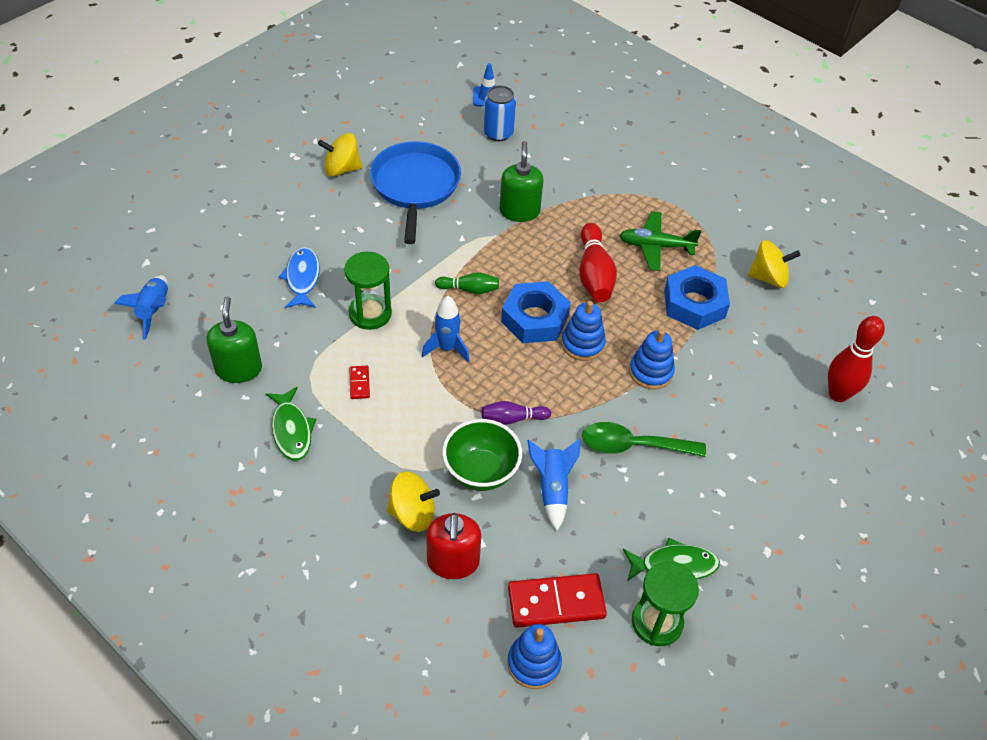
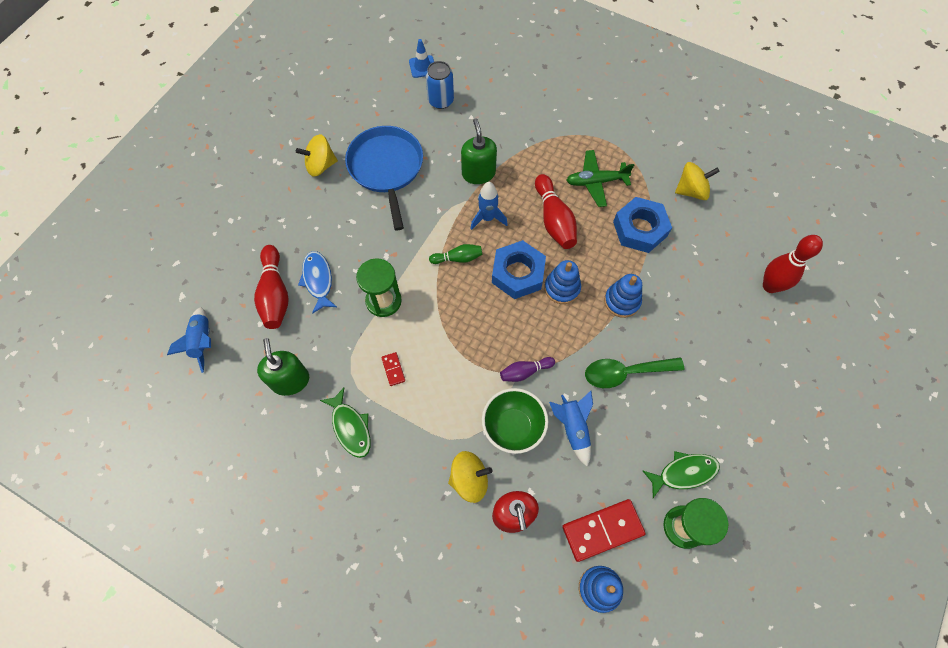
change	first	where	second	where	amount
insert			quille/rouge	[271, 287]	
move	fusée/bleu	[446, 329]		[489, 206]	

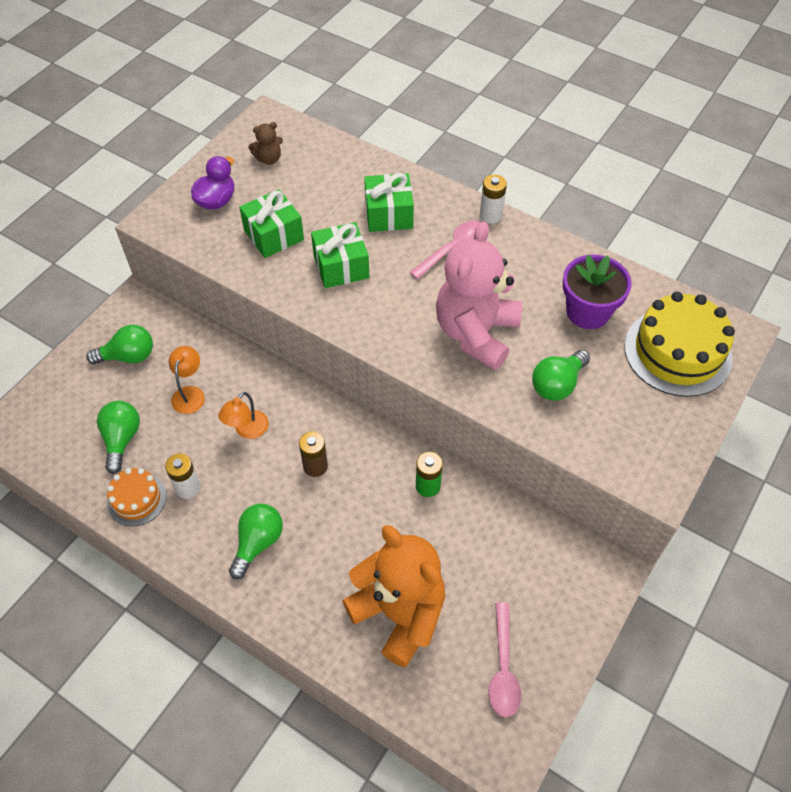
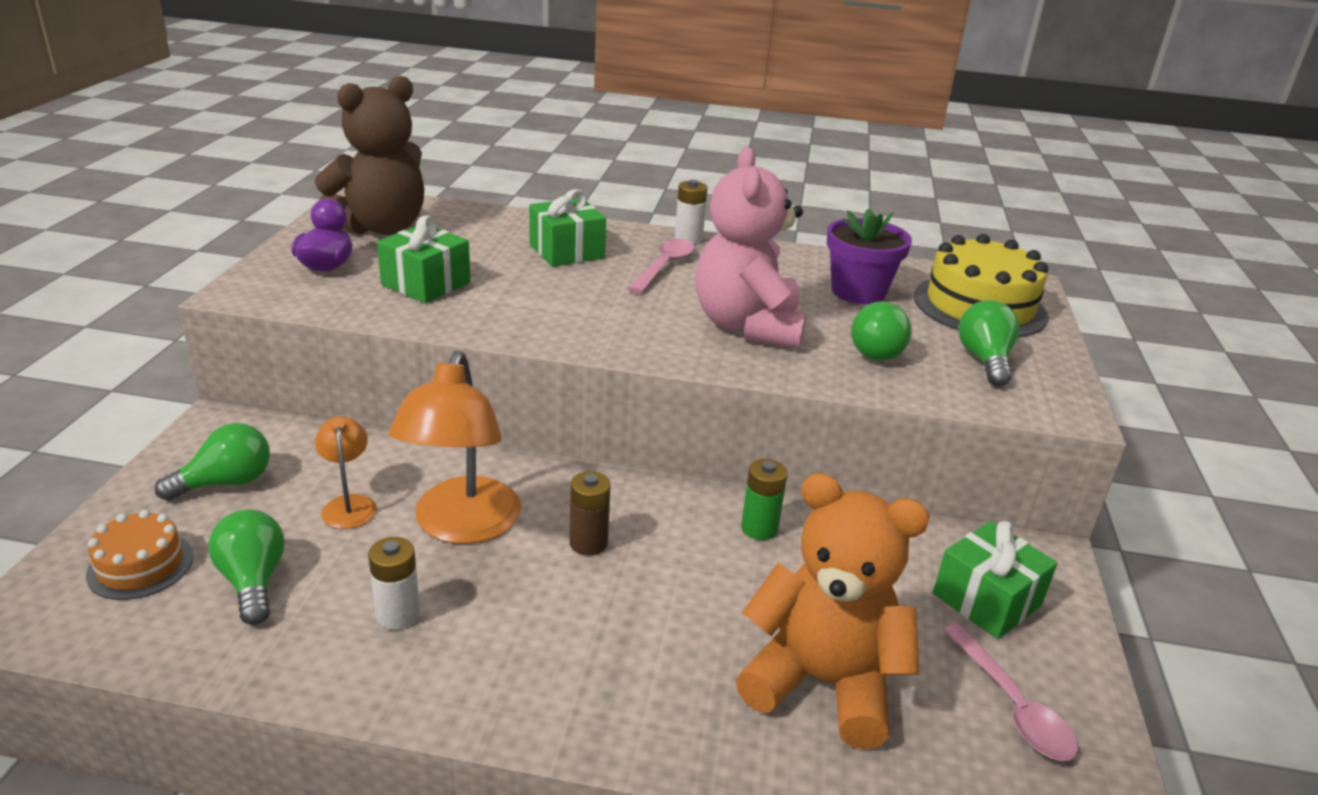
change	first	where	second	where	amount
move	gâteau/orange	[137, 497]		[139, 555]	
move	ampoule/vert	[256, 541]		[988, 343]	
move	cadeau/vert	[340, 255]		[995, 580]	
resize	lampe/orange	[243, 415]		[455, 447]	x1.98
resize	ours en peluche/marron	[266, 143]		[369, 155]	x2.37

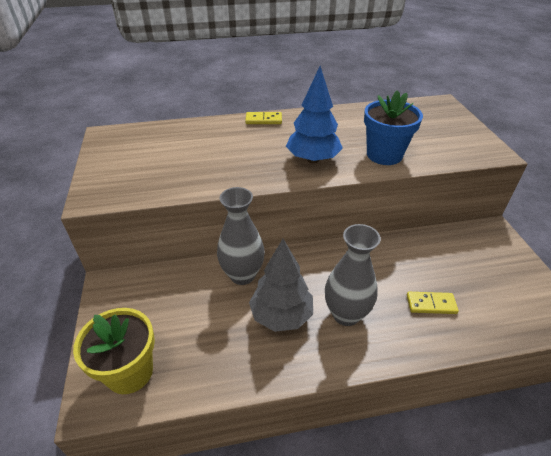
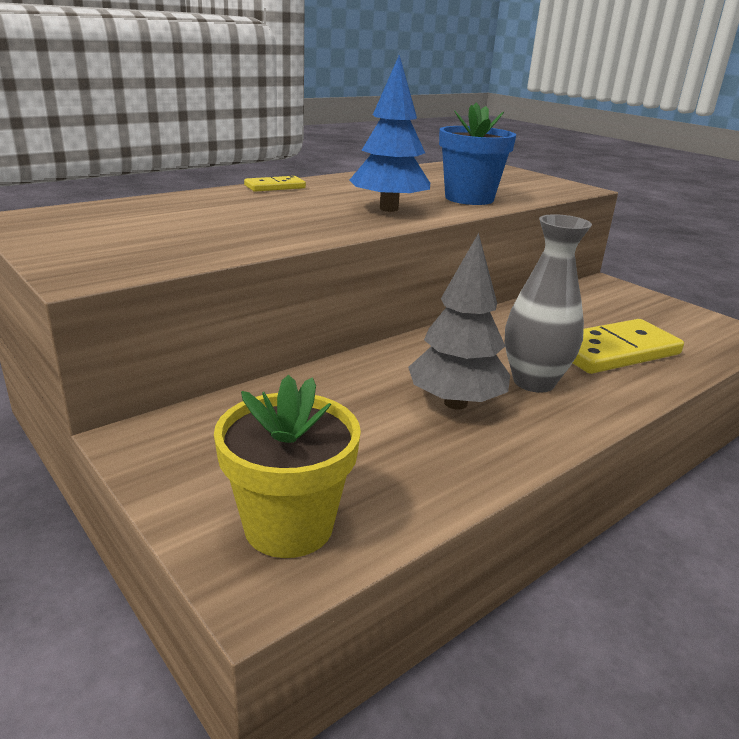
change	first	where	second	where	amount
delete	vase/gris	[241, 236]			
resize	domino/jaune	[433, 303]		[628, 346]	x1.94

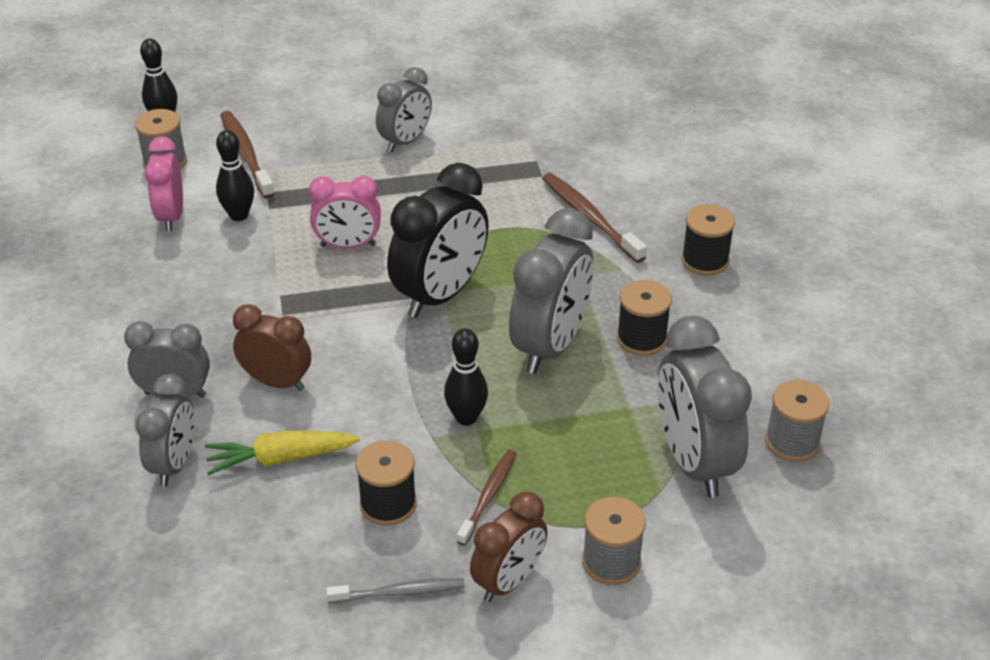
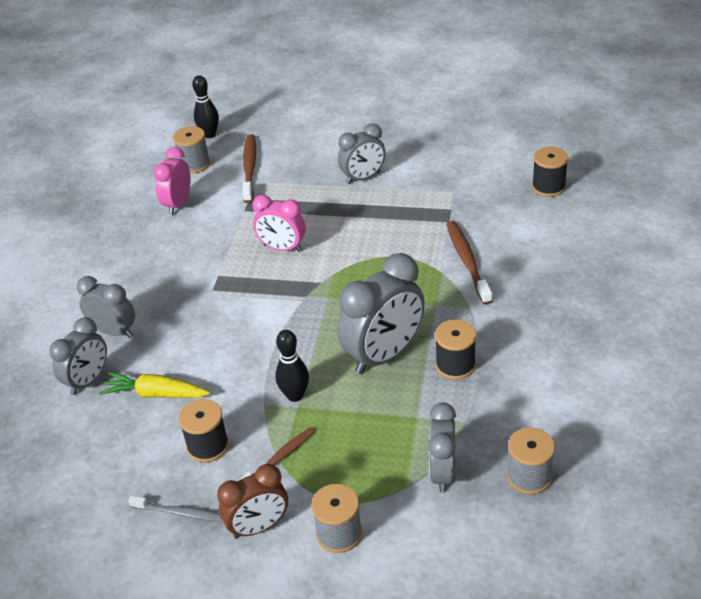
change	first	where	second	where	amount
delete	quille/noir	[235, 175]			
delete	réveil/marron	[272, 347]			
delete	réveil/noir	[438, 240]			
move	bobine/noir	[708, 240]		[550, 171]	
resize	réveil/gris	[704, 406]		[442, 448]	x0.62

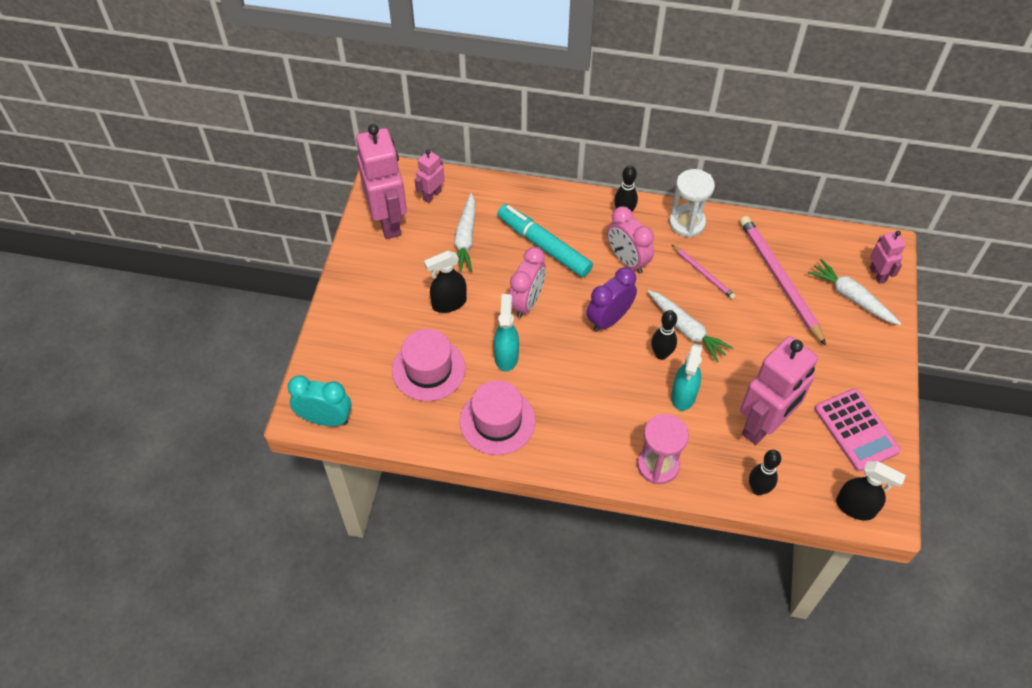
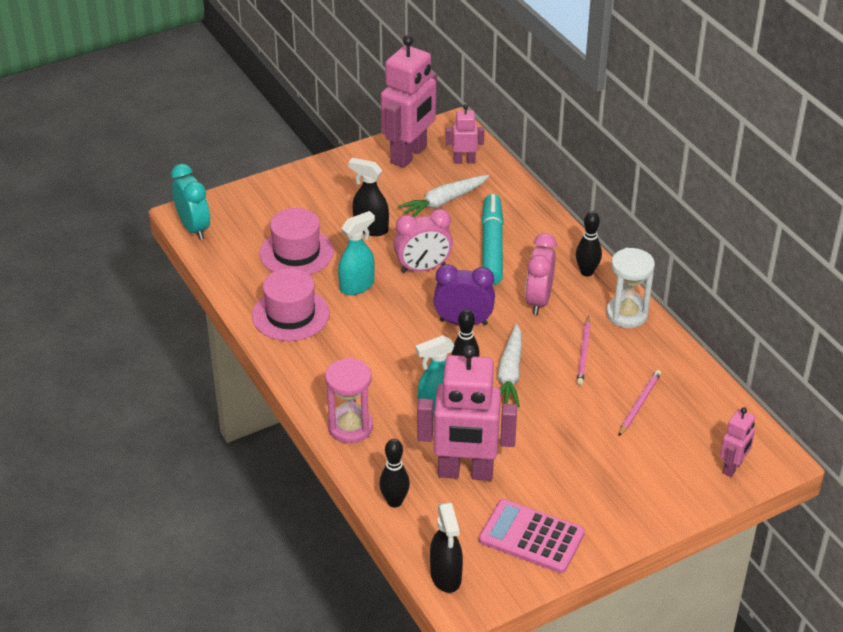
change	first	where	second	where	amount
delete	carotte/blanc	[854, 292]			
rotate	calculatrice/rose	[857, 429]		[532, 536]	90 degrees clockwise
resize	crayon/rose	[783, 281]		[640, 403]	x0.52

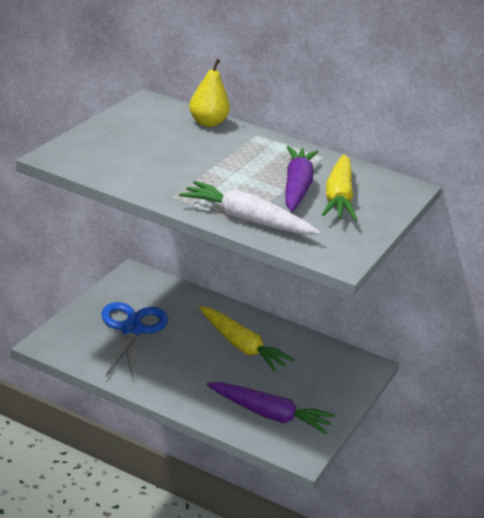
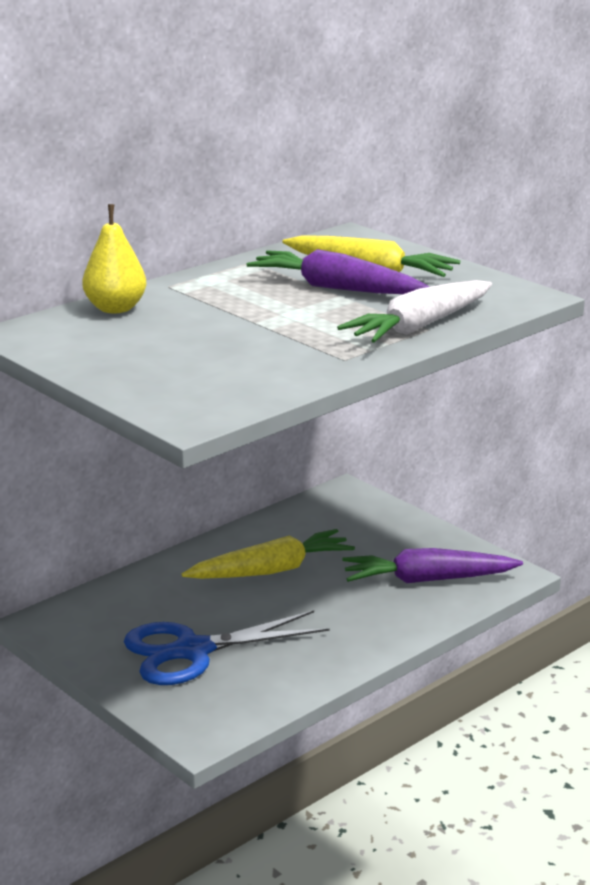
change	first	where	second	where	amount
rotate	ciseaux/bleu	[134, 341]		[227, 647]	45 degrees counterclockwise
rotate	carotte/violet	[271, 408]		[432, 565]	135 degrees counterclockwise

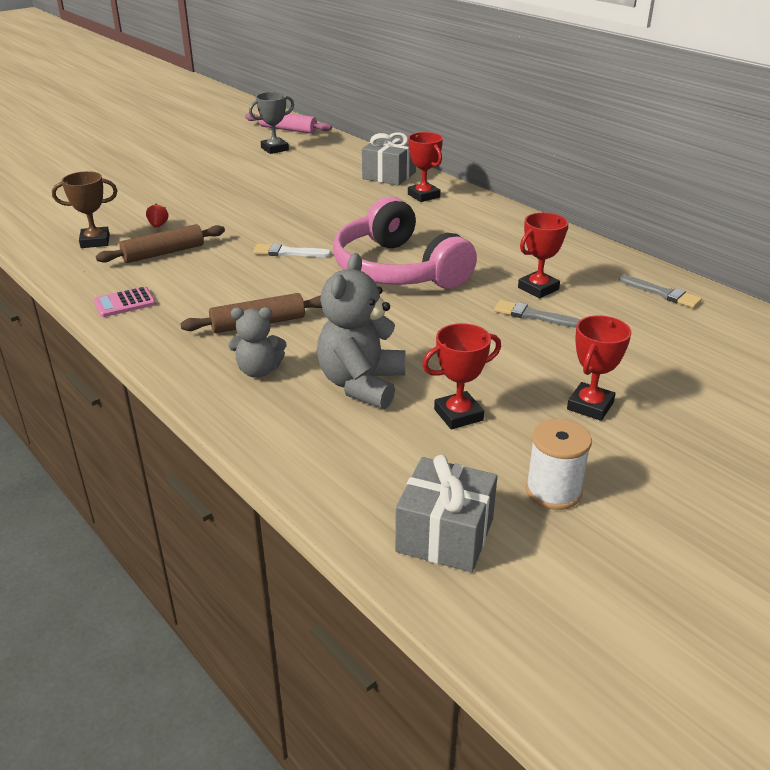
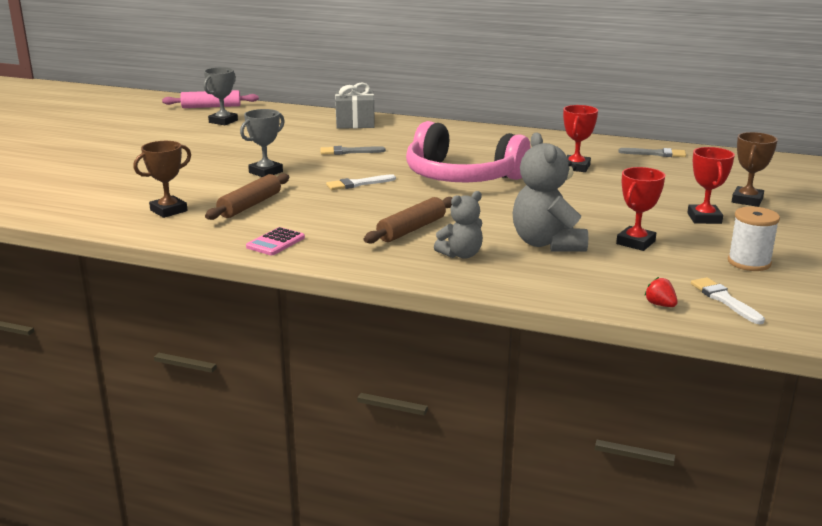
change	first	where	second	where	amount
delete	trophée/rouge	[425, 167]			
insert			trophée/gris	[262, 143]	
insert			trophée/marron	[755, 169]	
move	fraise/rouge	[157, 216]		[661, 292]	
move	pinceau/gris	[537, 314]		[353, 150]	
replace	cadeau/gris	[446, 513]	pinceau/blanc	[728, 300]	

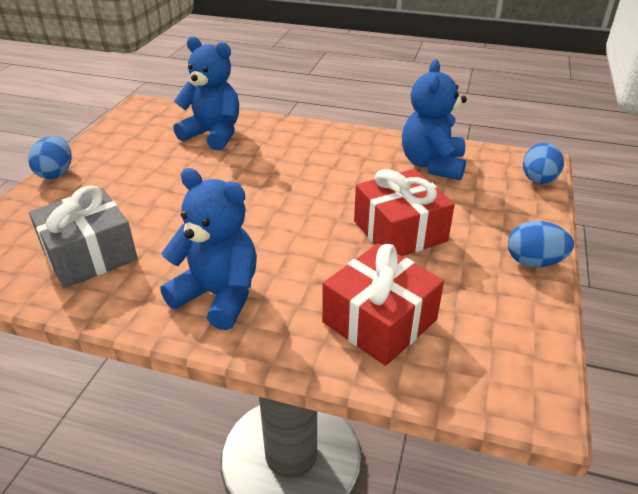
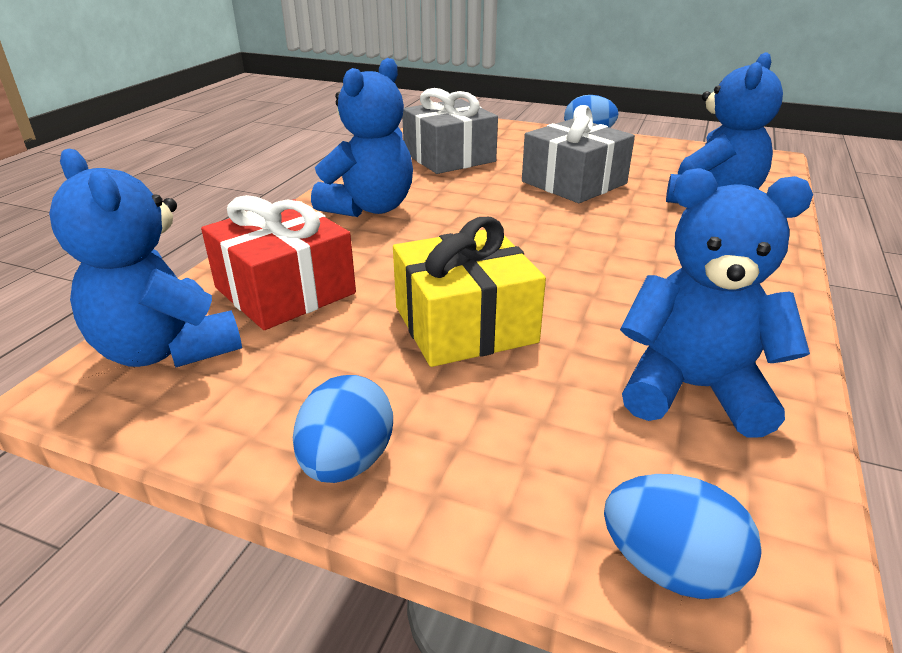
change	first	where	second	where	amount
insert			ours en peluche/bleu	[145, 258]	
insert			cadeau/gris	[578, 154]	
recolor	cadeau/rouge	[404, 212]	cadeau/jaune	[469, 292]	

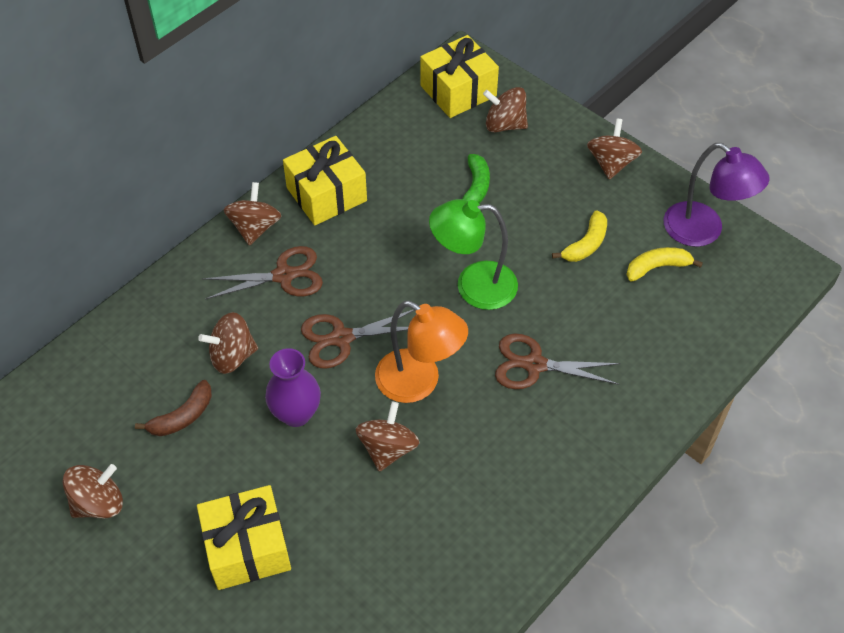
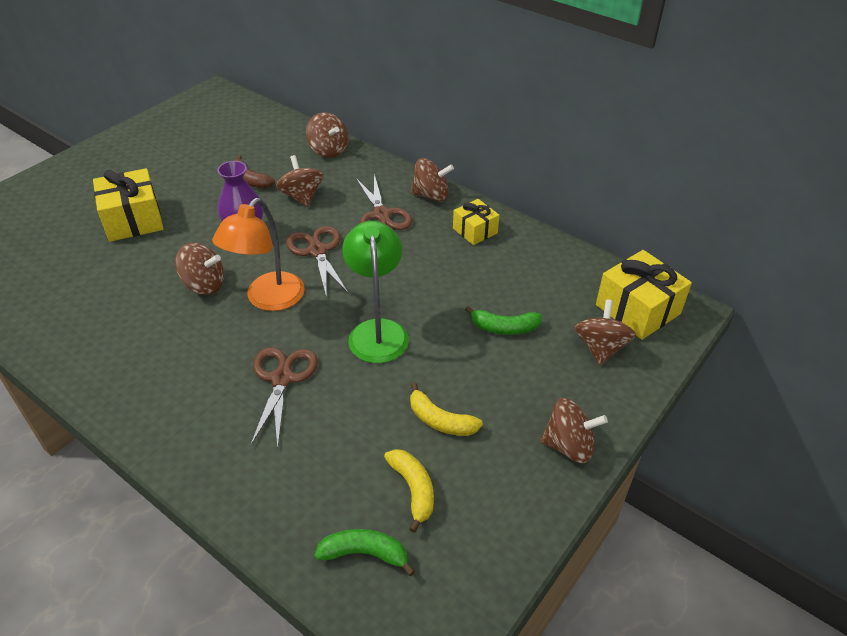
change	first	where	second	where	amount
delete	lampe/violet	[716, 195]			
insert			banane/vert	[364, 552]	
move	toupie/marron	[92, 491]		[327, 135]	
resize	cadeau/jaune	[325, 180]		[476, 222]	x0.60

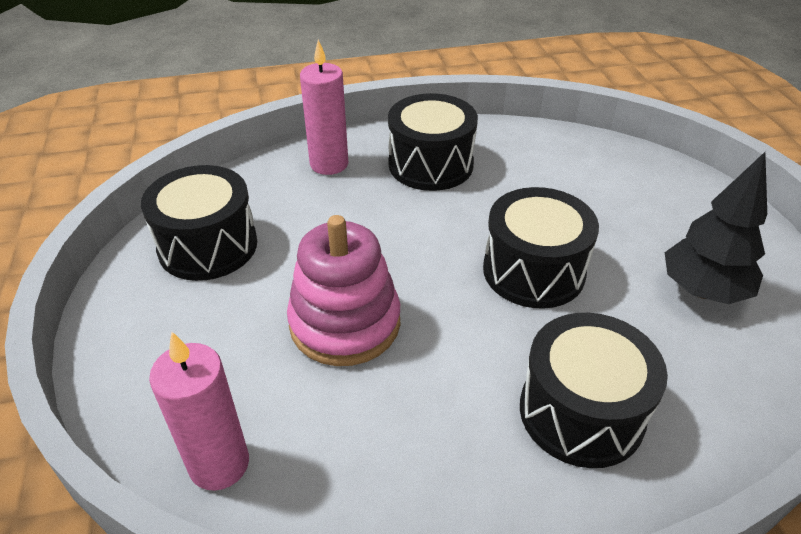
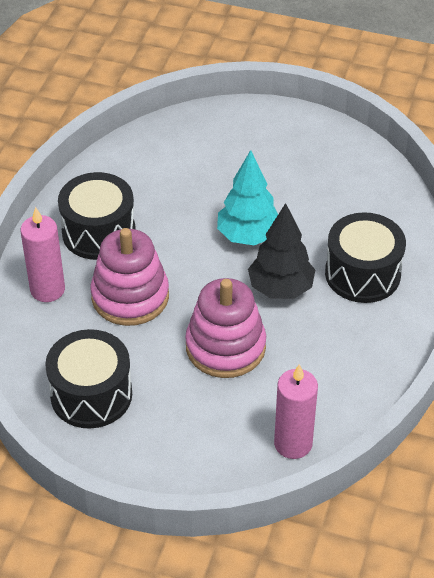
change	first	where	second	where	amount
insert			jouet à empiler/rose	[129, 277]	
move	arbre/noir	[716, 228]		[281, 251]	
replace	tambour/noir	[541, 248]	arbre/turquoise	[247, 197]	

